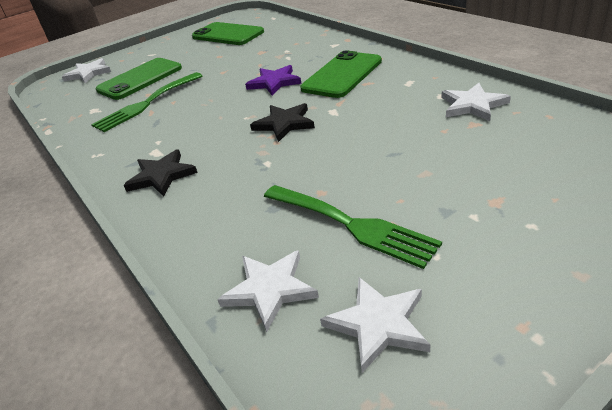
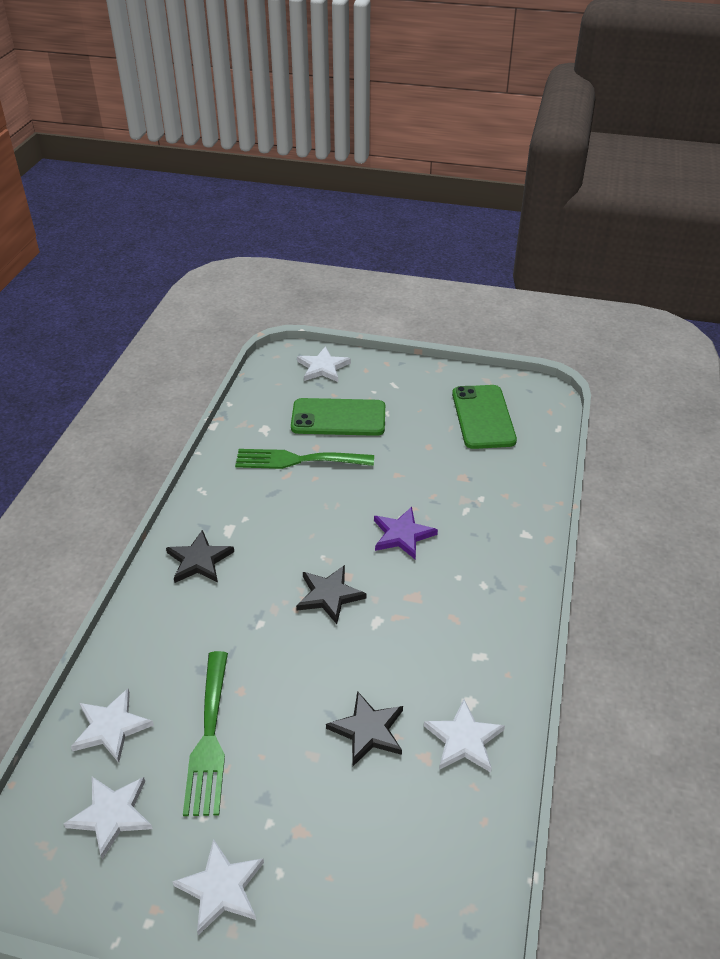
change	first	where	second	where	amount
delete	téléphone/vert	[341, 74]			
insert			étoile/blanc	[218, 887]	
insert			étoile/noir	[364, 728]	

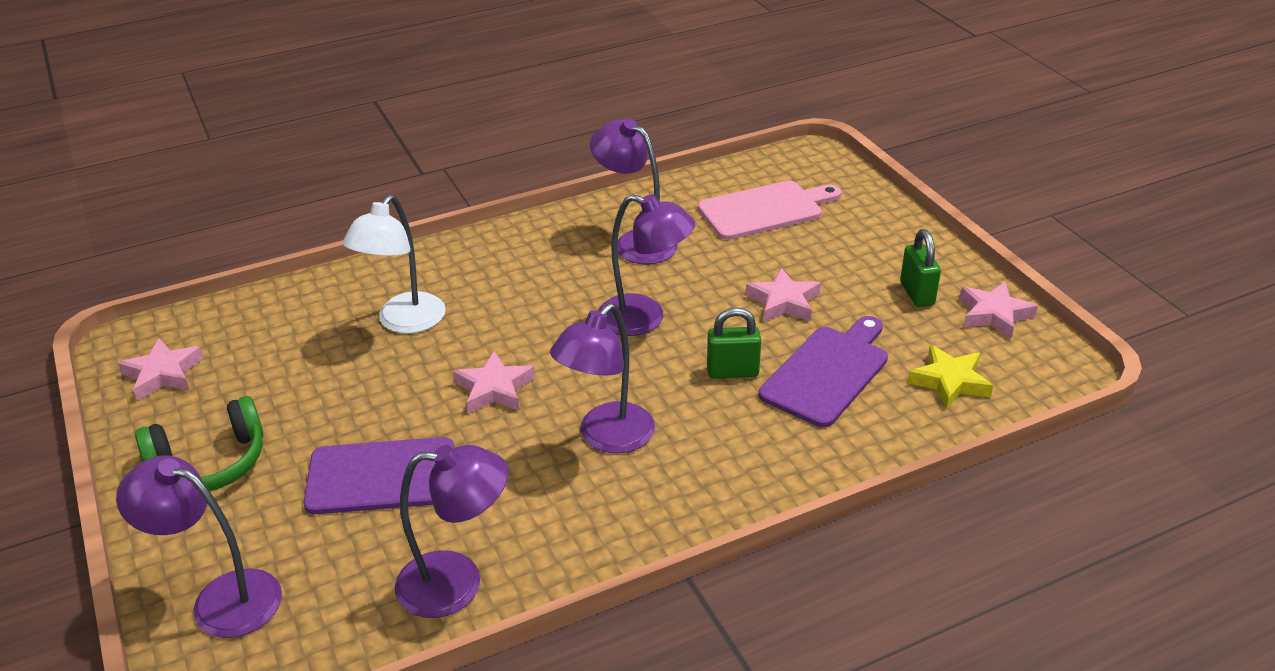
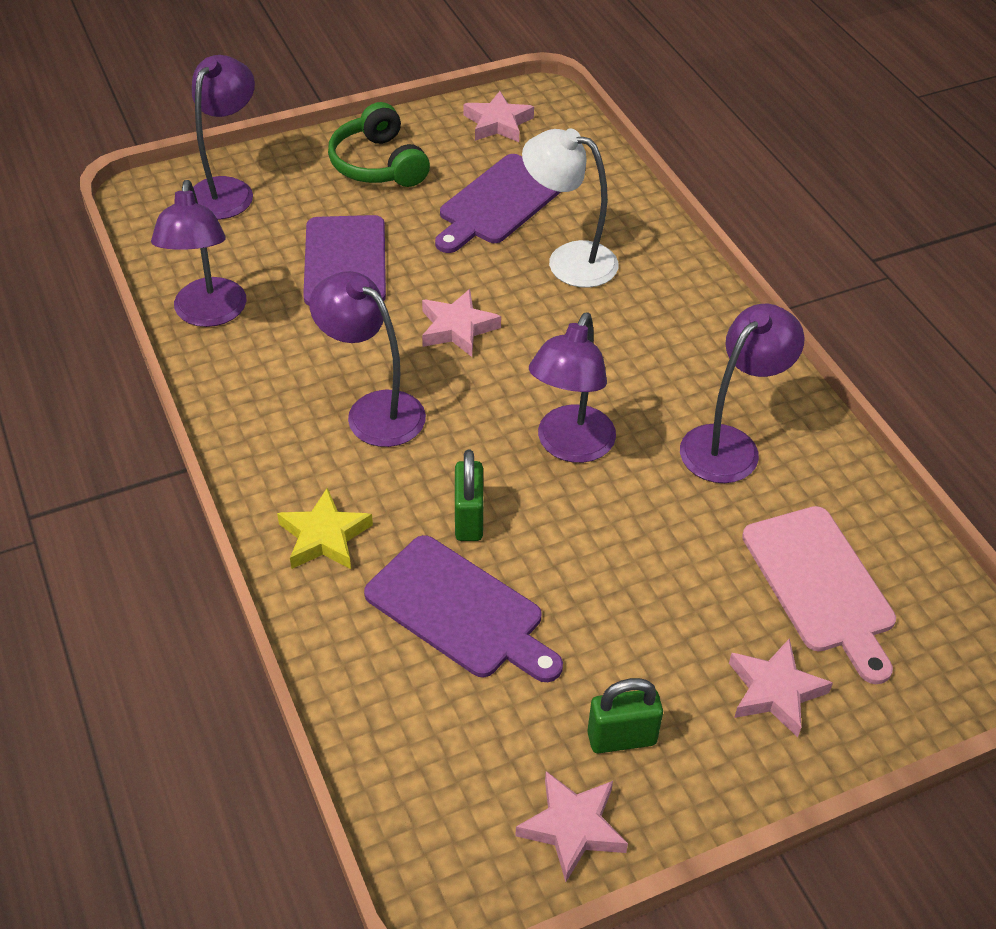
change	first	where	second	where	amount
insert			planche à découper/violet	[498, 203]	
move	étoile/rose	[783, 295]		[781, 687]	
move	étoile/jaune	[950, 377]		[325, 528]	

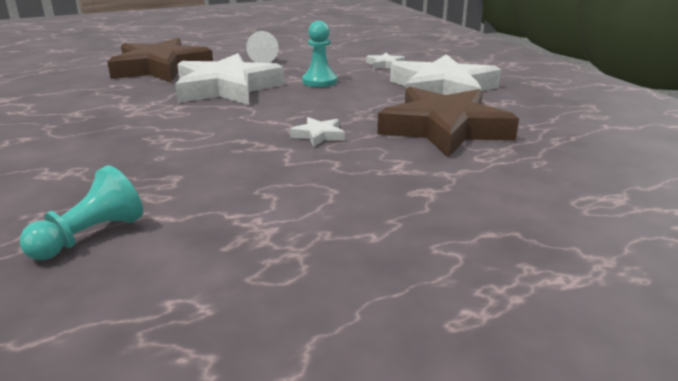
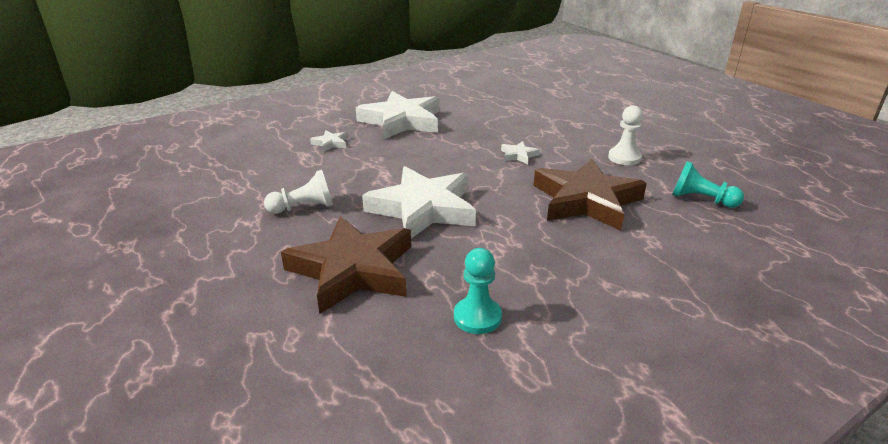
change	first	where	second	where	amount
insert			pion/blanc	[625, 135]	
move	pion/turquoise	[319, 54]		[478, 291]	
move	étoile/marron	[448, 122]		[590, 195]	

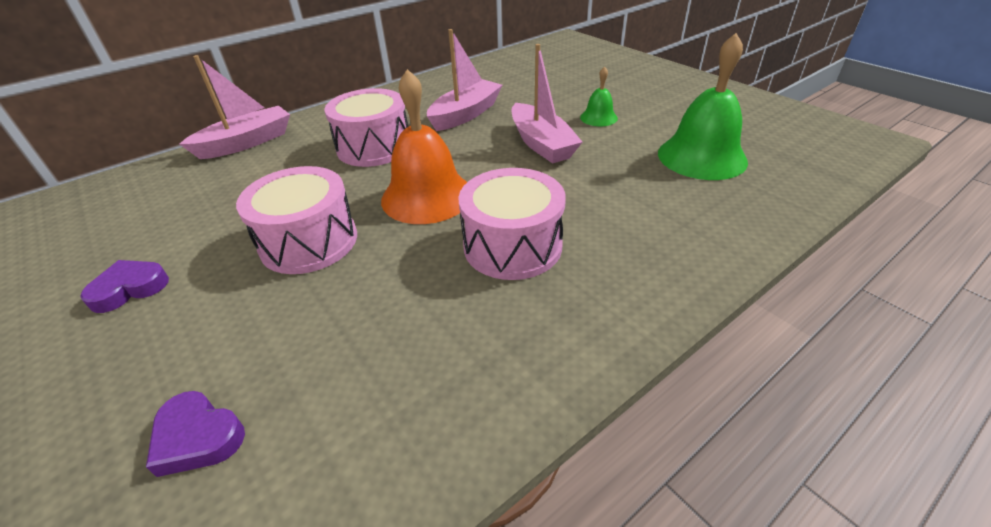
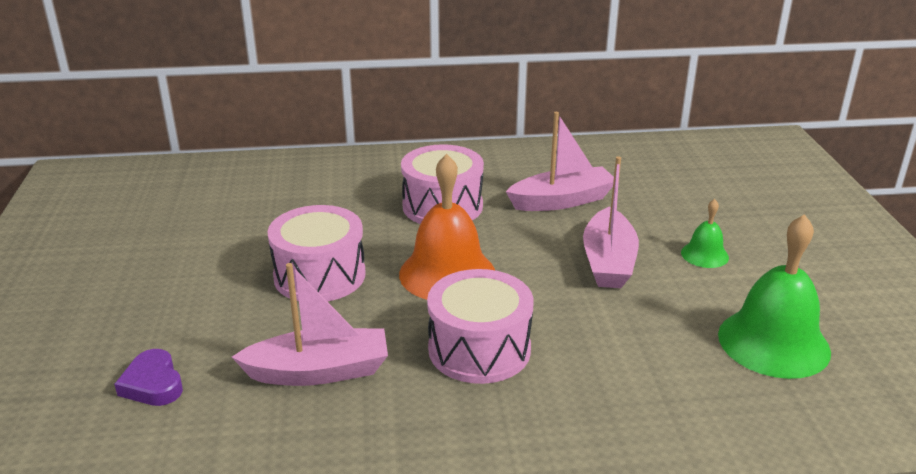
change	first	where	second	where	amount
delete	cœur/violet	[124, 286]			
move	bateau/rose	[234, 107]		[310, 324]	

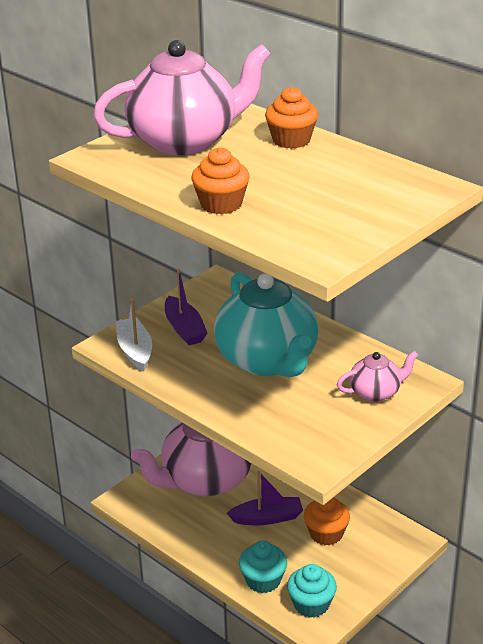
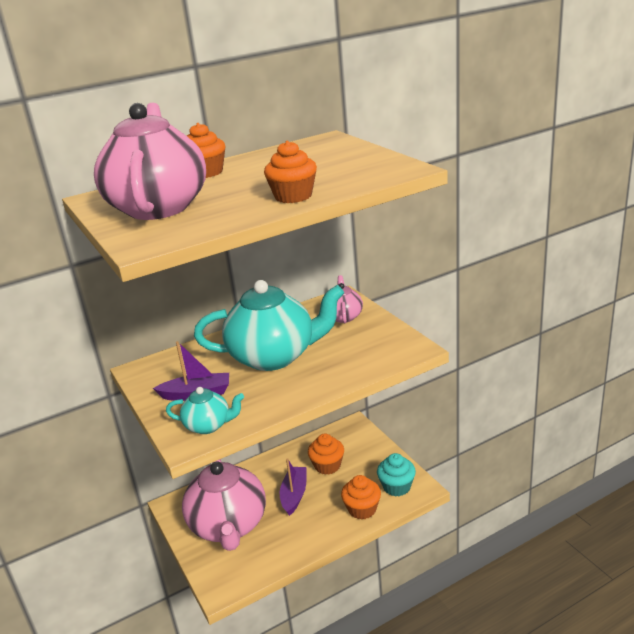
change	first	where	second	where	amount
replace	bateau/blanc	[134, 335]	théière/turquoise	[205, 410]	
recolor	muffin/turquoise	[263, 566]	muffin/orange	[361, 497]	

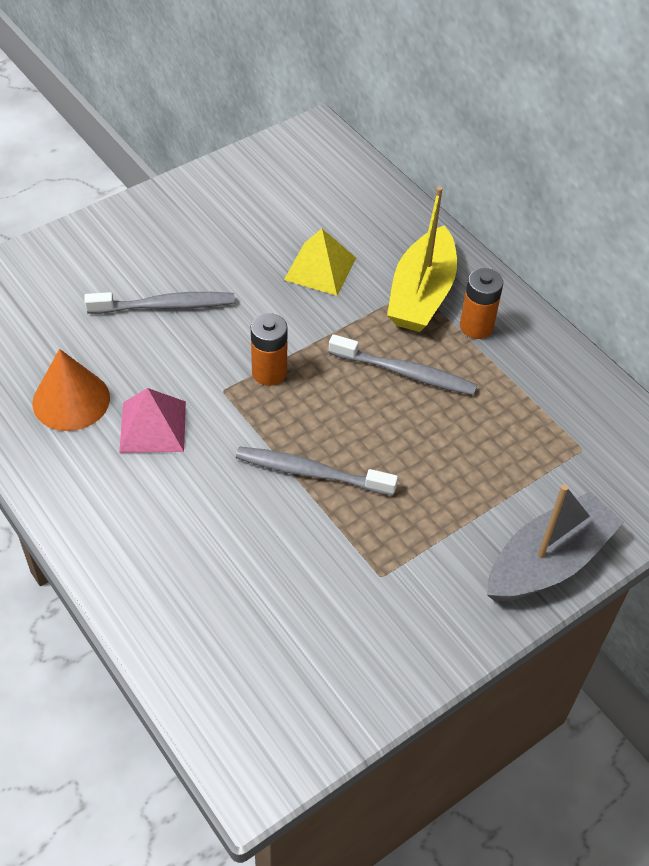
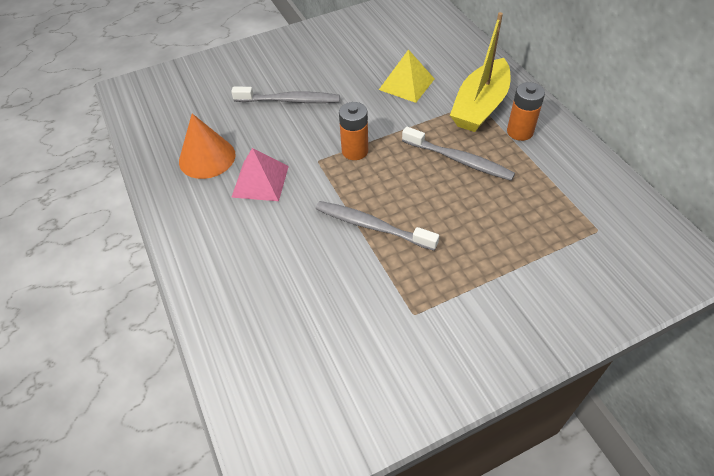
change	first	where	second	where	amount
delete	bateau/gris	[555, 543]			

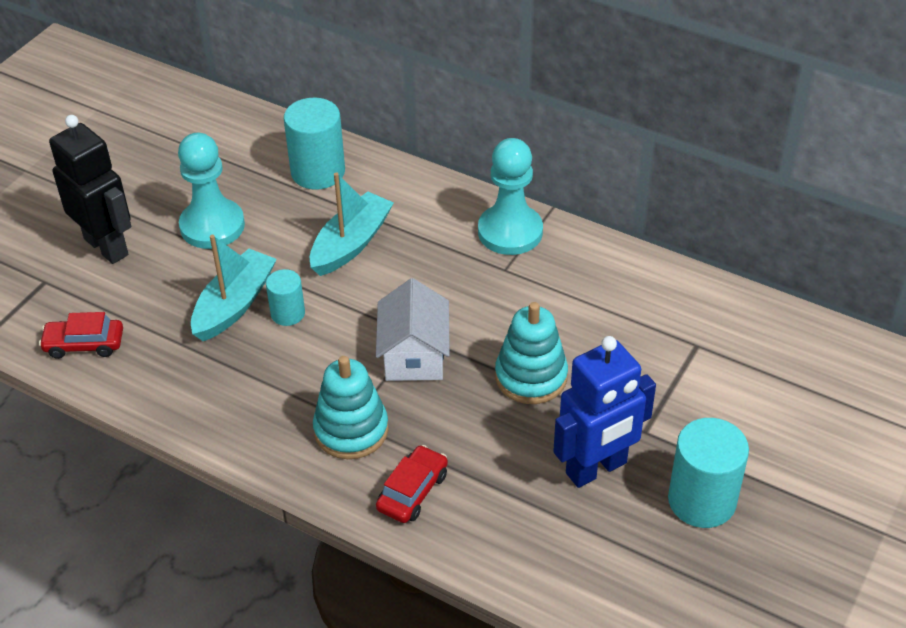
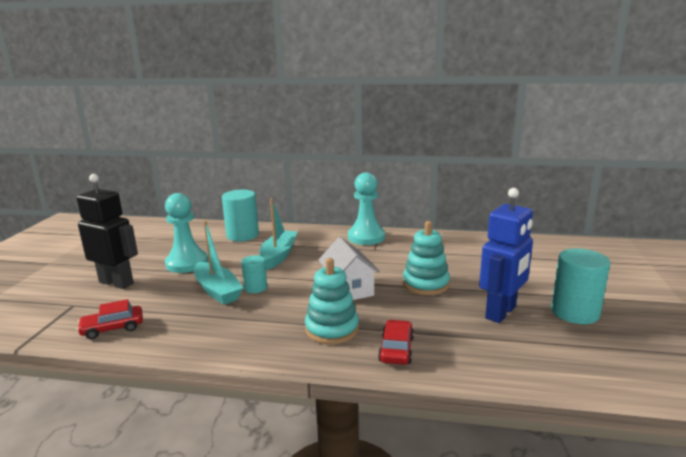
change	first	where	second	where	amount
rotate	bateau/turquoise	[234, 288]		[218, 263]	135 degrees clockwise

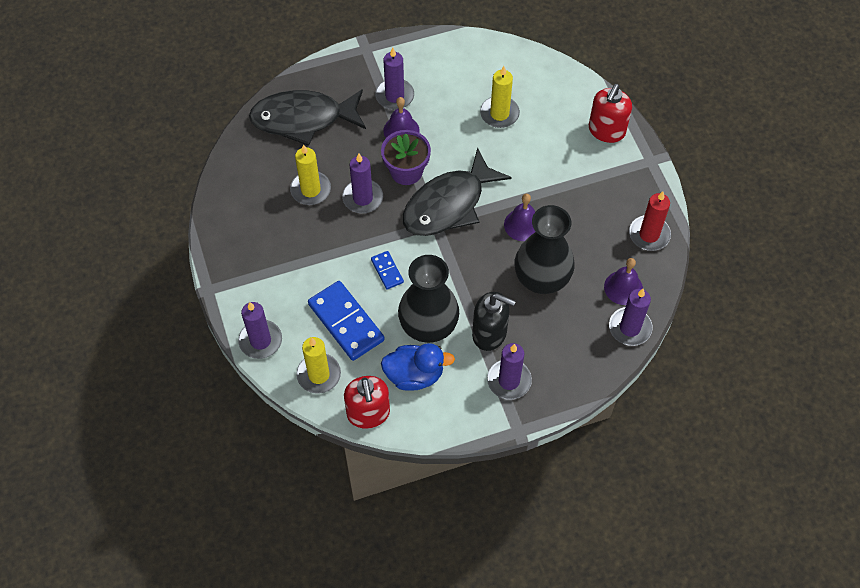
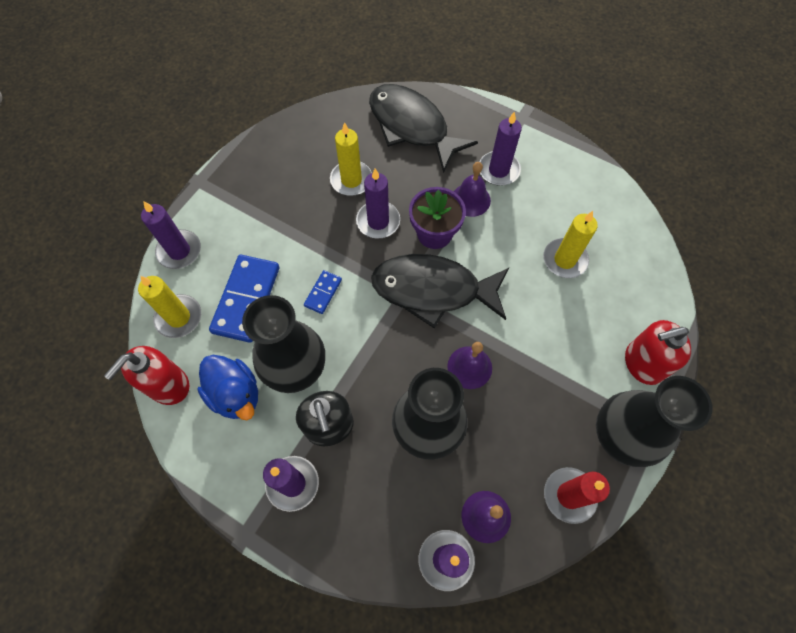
change	first	where	second	where	amount
insert			vase/noir	[654, 421]	

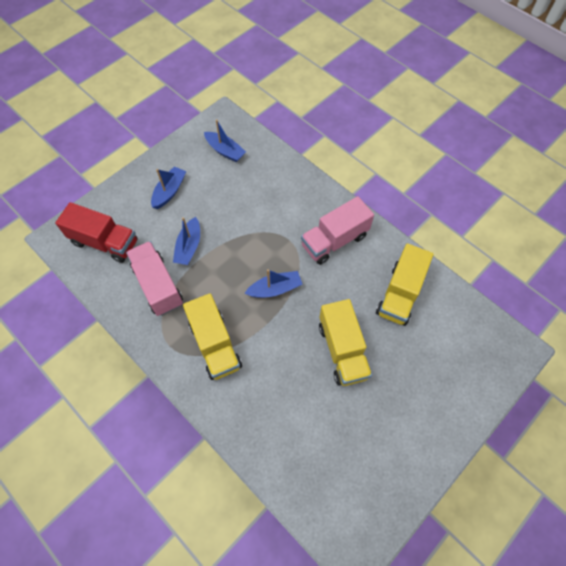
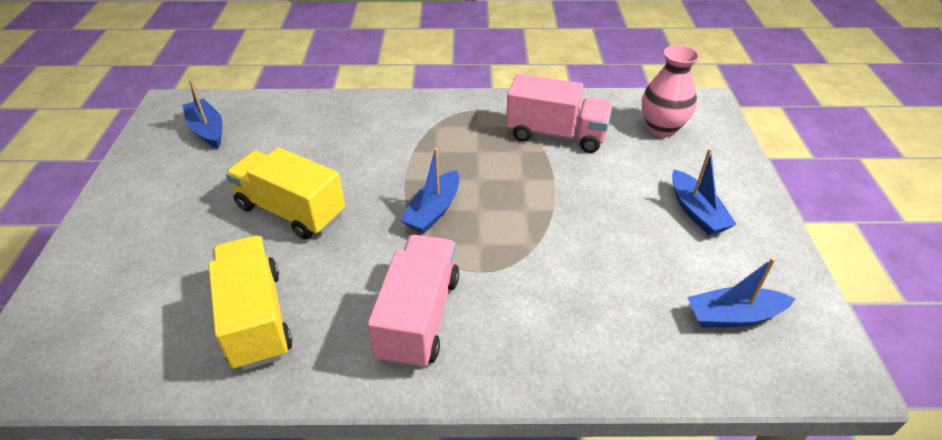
change	first	where	second	where	amount
delete	camion/jaune	[212, 336]			
move	bateau/bleu	[186, 241]		[202, 114]	
replace	camion/rouge	[96, 232]	vase/rose	[671, 91]	

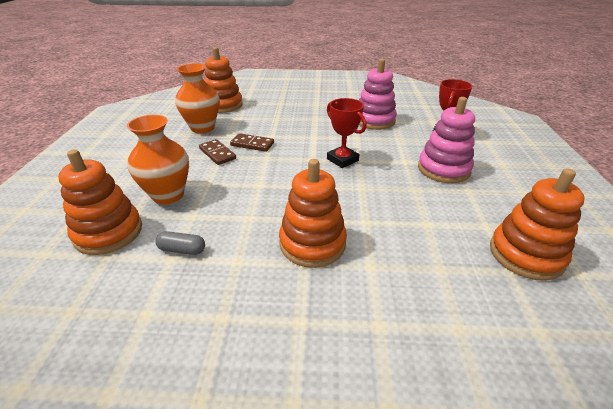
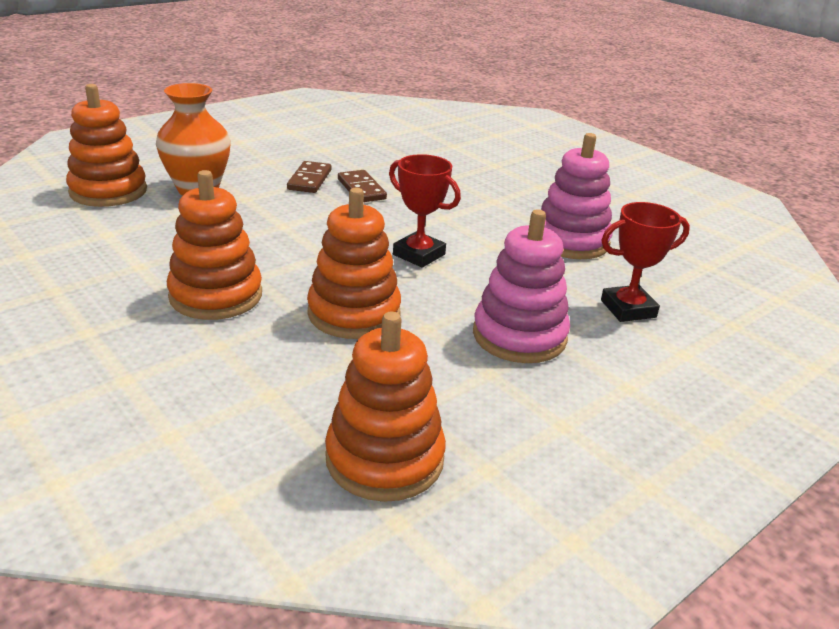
change	first	where	second	where	amount
delete	gélule/gris	[180, 243]			
delete	vase/orange	[197, 98]			
move	jouet à empiler/orange	[223, 80]		[354, 263]	
rotate	trophée/rouge	[347, 133]		[425, 211]	60 degrees counterclockwise

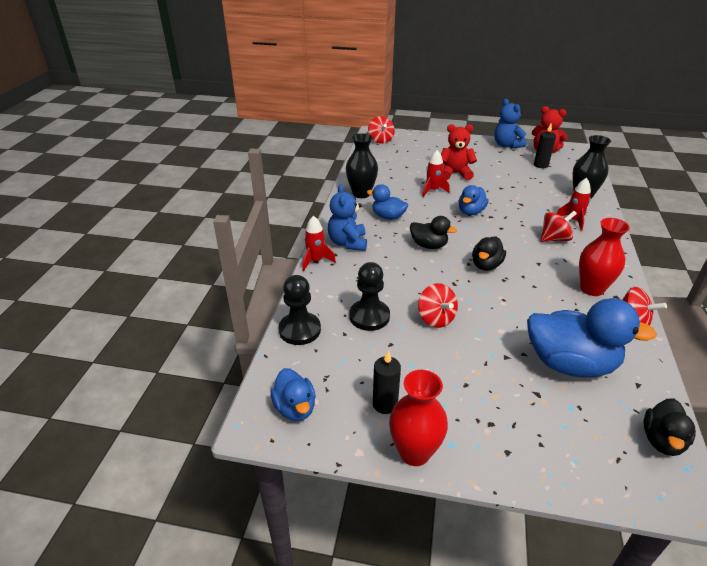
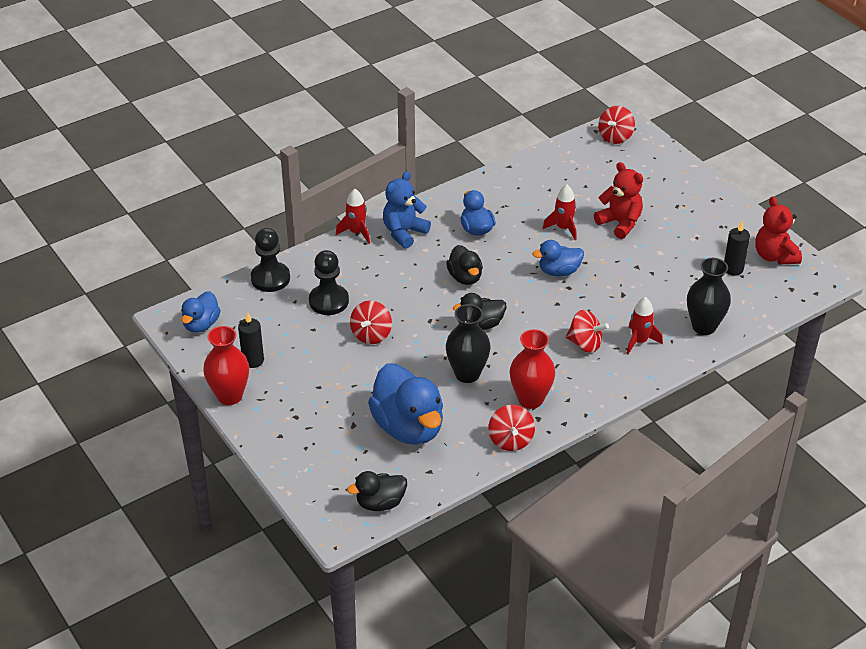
change	first	where	second	where	amount
delete	ours en peluche/bleu	[510, 124]			
move	vase/noir	[362, 165]		[468, 343]	

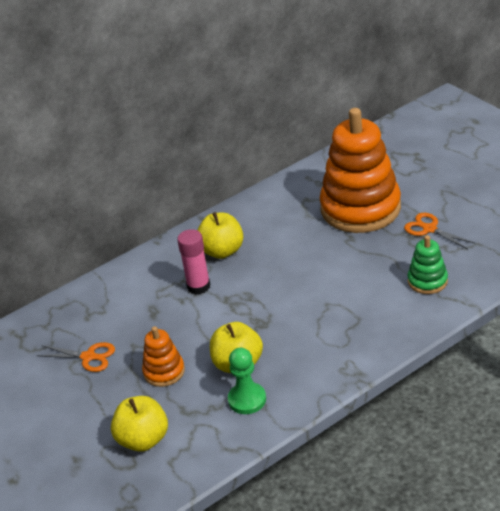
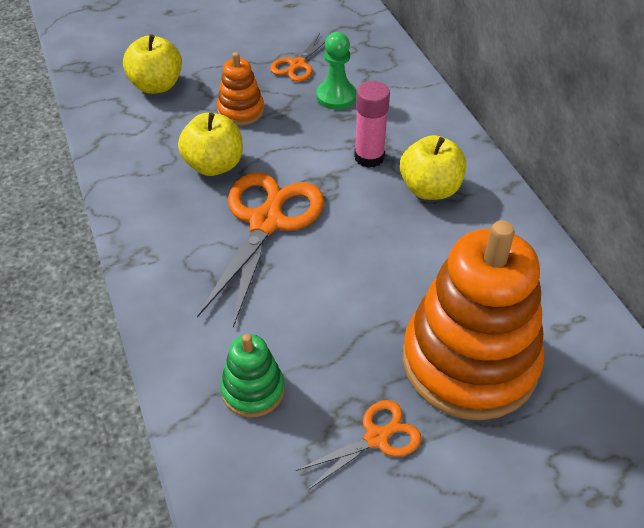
change	first	where	second	where	amount
insert			ciseaux/orange	[260, 249]	
move	pion/vert	[247, 381]		[336, 71]	

